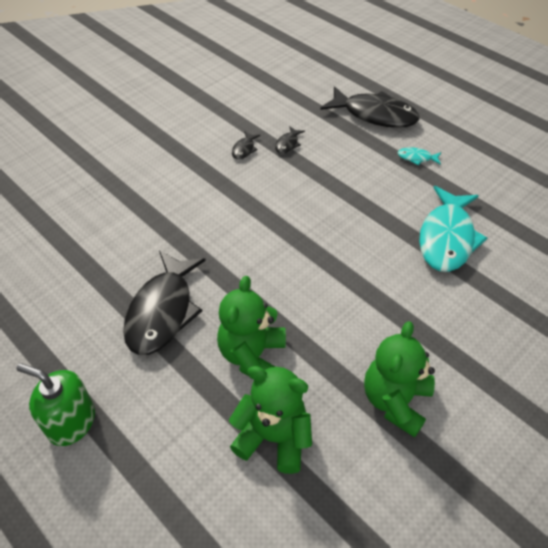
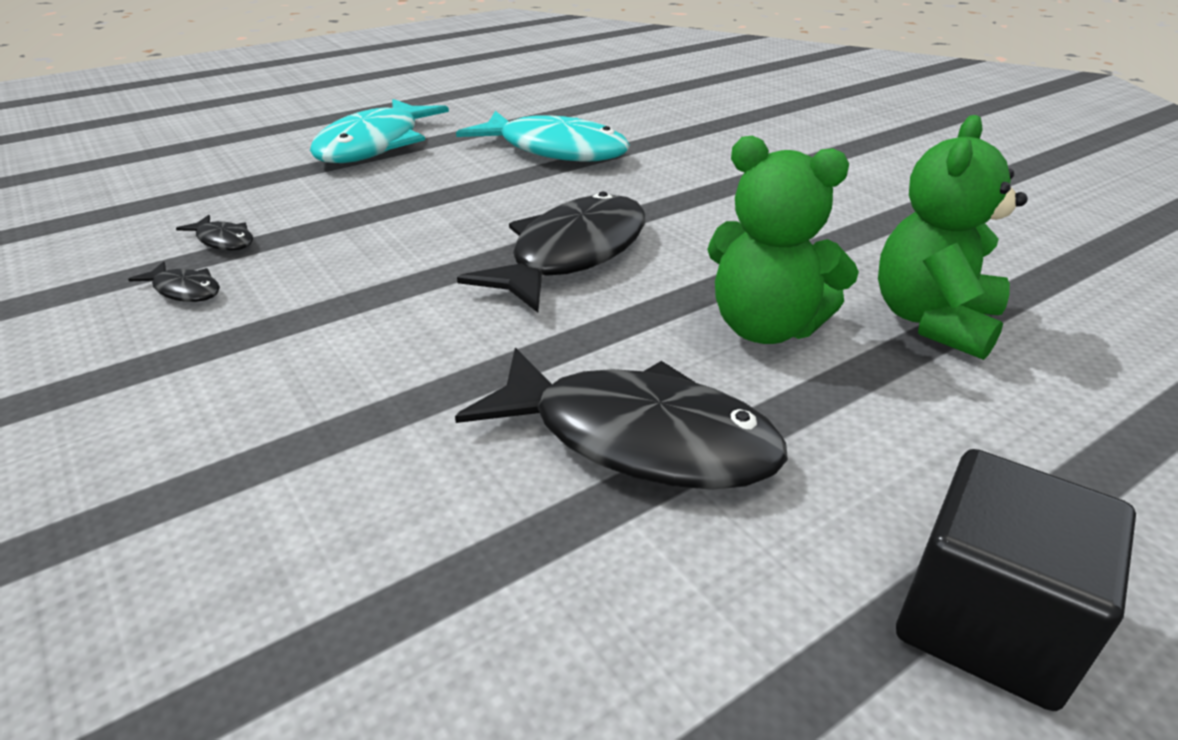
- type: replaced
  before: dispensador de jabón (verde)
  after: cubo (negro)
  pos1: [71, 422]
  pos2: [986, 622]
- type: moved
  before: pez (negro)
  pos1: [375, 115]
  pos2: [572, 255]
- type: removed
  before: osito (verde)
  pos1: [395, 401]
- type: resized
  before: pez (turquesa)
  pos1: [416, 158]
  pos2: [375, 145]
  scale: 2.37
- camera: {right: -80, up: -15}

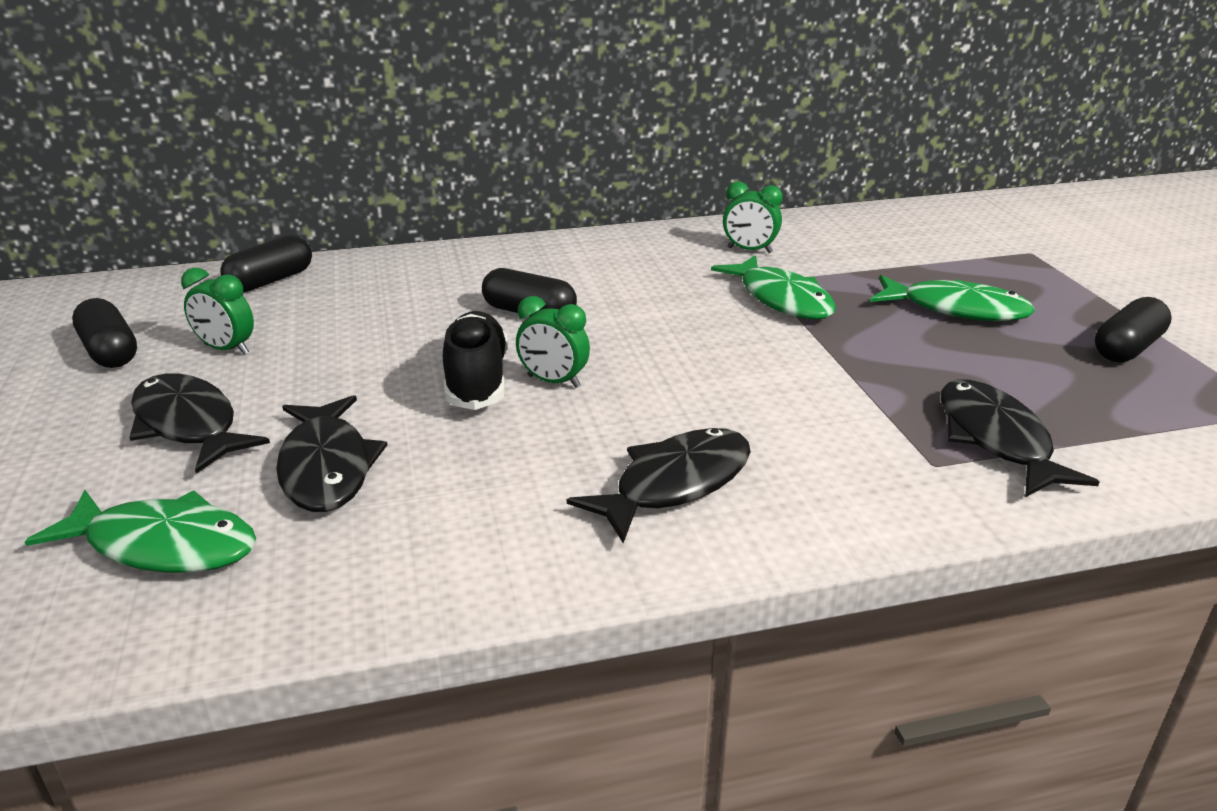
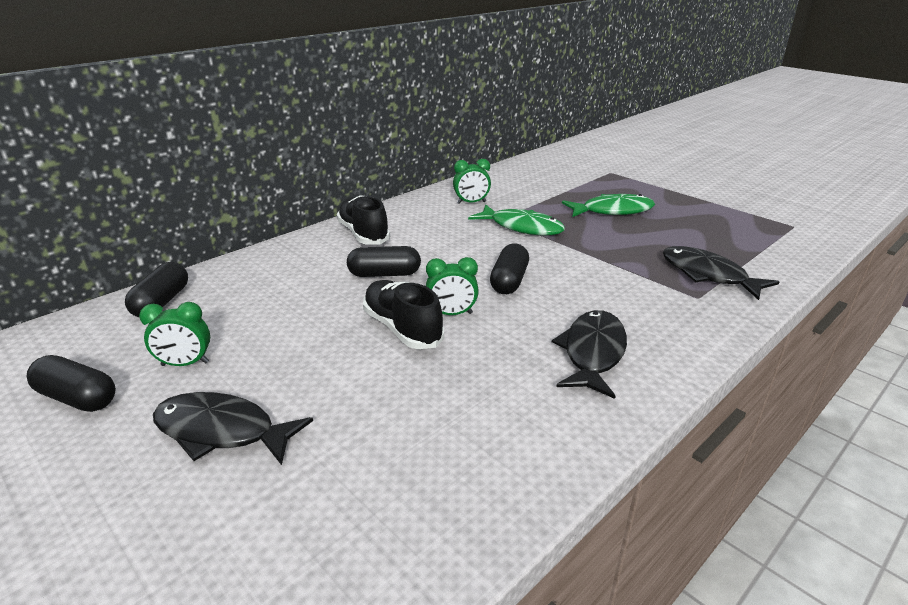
- type: removed
  before: pez (verde)
  pos1: [164, 545]
- type: removed
  before: pez (negro)
  pos1: [327, 467]
- type: moved
  before: cápsula (negro)
  pos1: [1127, 348]
  pos2: [509, 281]
- type: added
  after: zapato (negro)
  pos2: [363, 234]
- camera: {right: -30, up: 0}

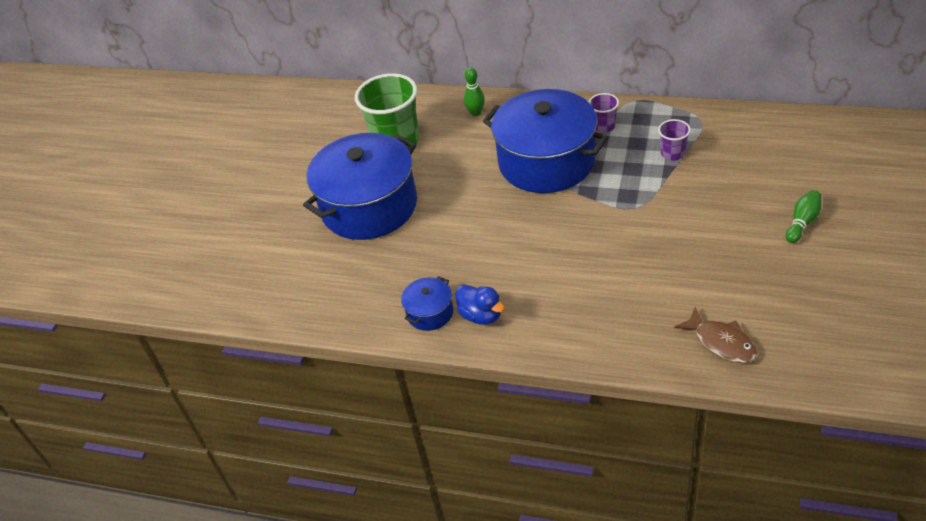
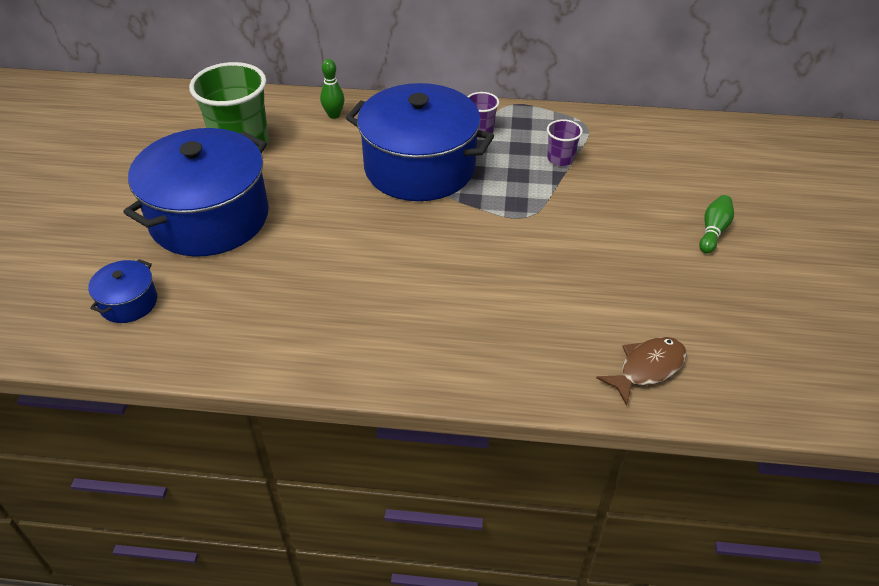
- type: moved
  before: olla (azul)
  pos1: [430, 313]
  pos2: [128, 302]
- type: removed
  before: pato (azul)
  pos1: [481, 315]
- type: turned
  before: pez (marrón)
  pos1: [721, 342]
  pos2: [647, 368]
  turn: -75
- camera: {right: -15, up: 0}

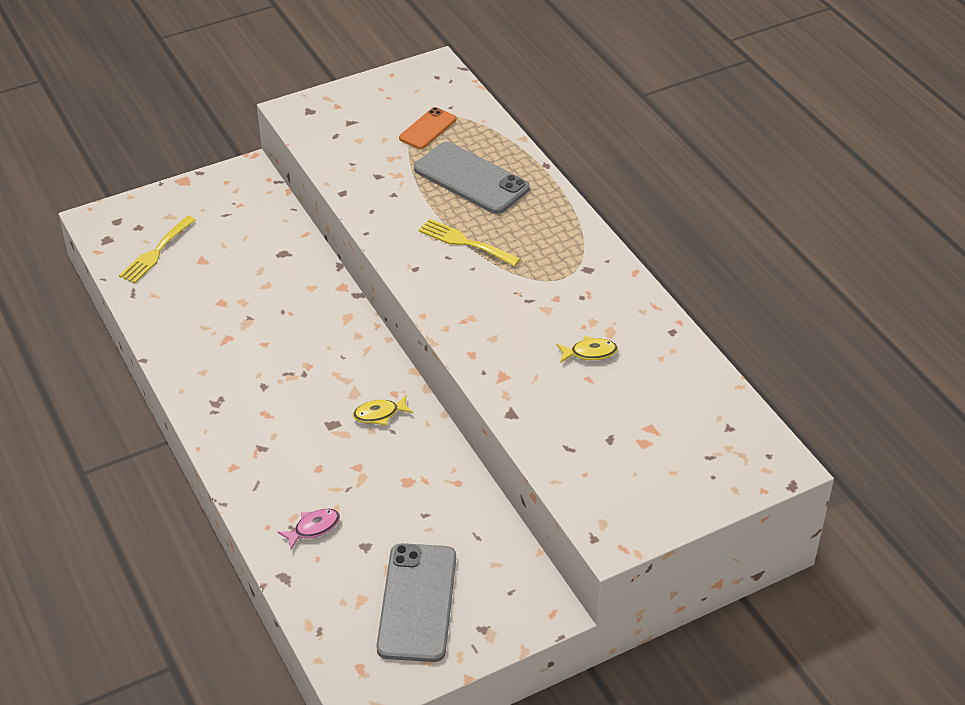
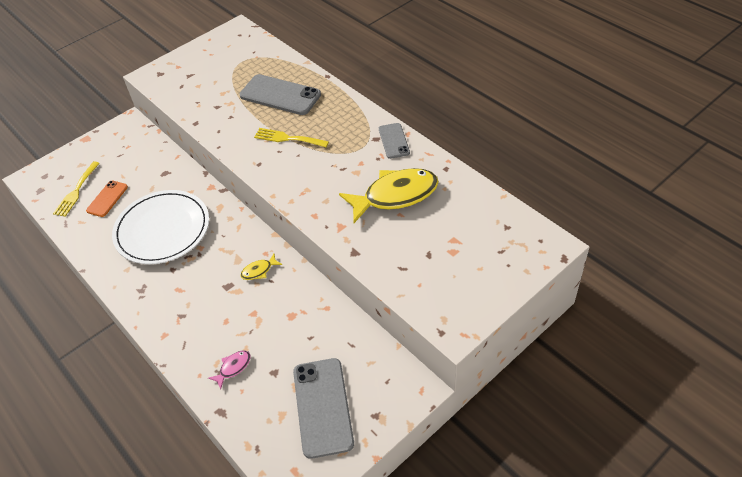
- type: moved
  before: móvil (naranja)
  pos1: [427, 129]
  pos2: [107, 199]
- type: resized
  before: pez (amarillo)
  pos1: [590, 353]
  pos2: [395, 196]
  scale: 2.31
- type: added
  after: plato (blanco)
  pos2: [162, 229]
- type: added
  after: móvil (gris)
  pos2: [393, 141]
- camera: {right: -10, up: 5}

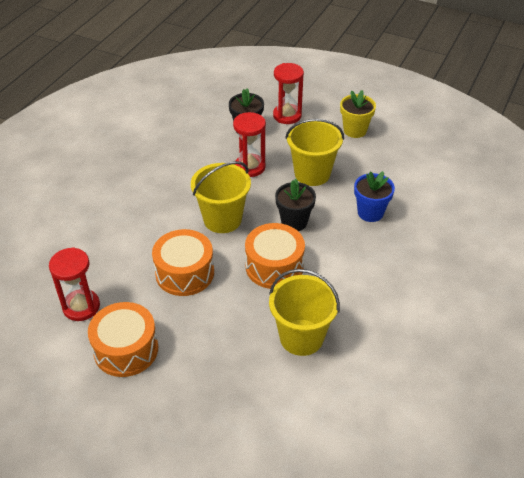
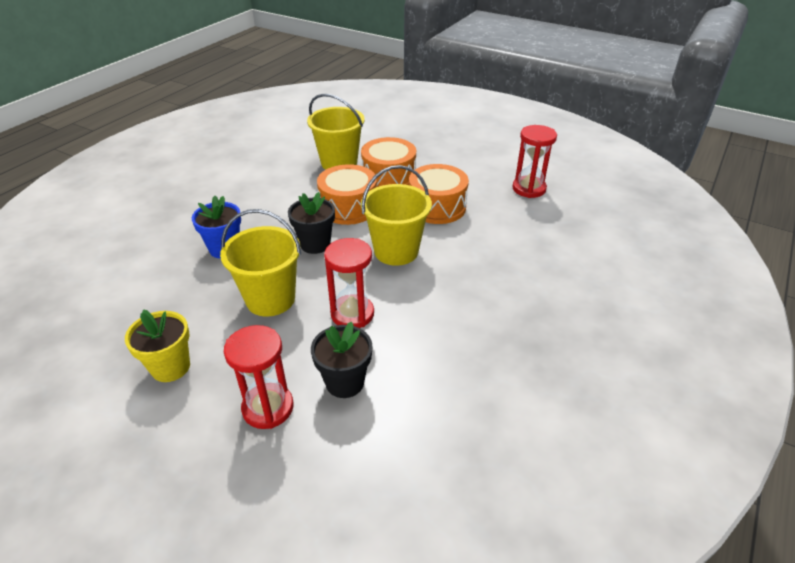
- type: moved
  before: tambor (naranja)
  pos1: [126, 349]
  pos2: [389, 177]
- camera: {right: -175, up: -5}

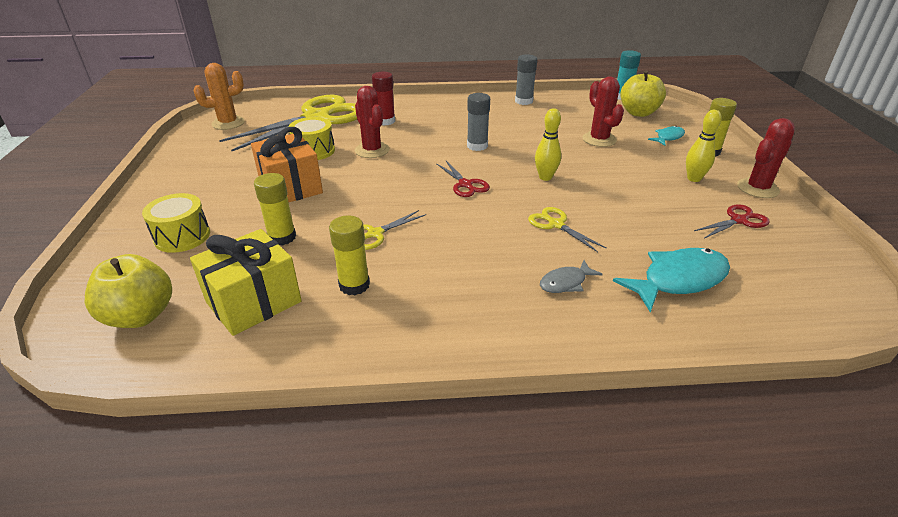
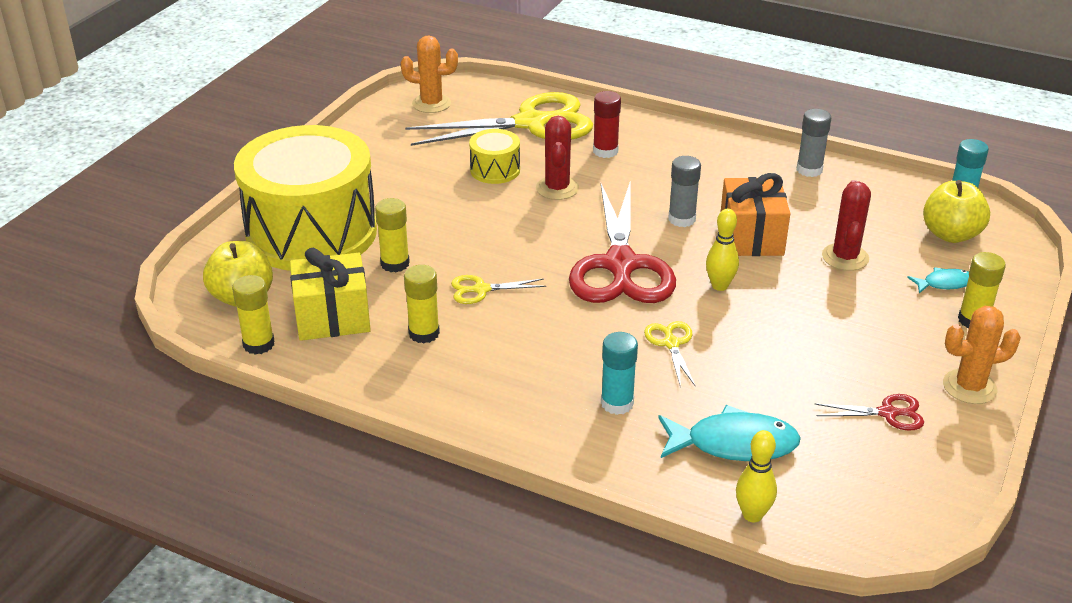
- type: resized
  before: tambor (amarillo)
  pos1: [182, 236]
  pos2: [311, 233]
  scale: 2.42
- type: moved
  before: regalo (naranja)
  pos1: [291, 187]
  pos2: [751, 237]
- type: resized
  before: tijeras (rojo)
  pos1: [465, 184]
  pos2: [620, 265]
  scale: 2.34
- type: replaced
  before: pez (gris)
  after: barra de pegamento (turquesa)
  pos1: [565, 282]
  pos2: [617, 403]
- type: moved
  before: bolo (amarillo)
  pos1: [694, 179]
  pos2: [752, 515]
- type: recoloured
  before: cactus (rojo)
  after: cactus (naranja)
  pos1: [757, 188]
  pos2: [969, 387]
- type: added
  after: barra de pegamento (amarillo)
  pos2: [258, 344]
- camera: {right: 30, up: 0}

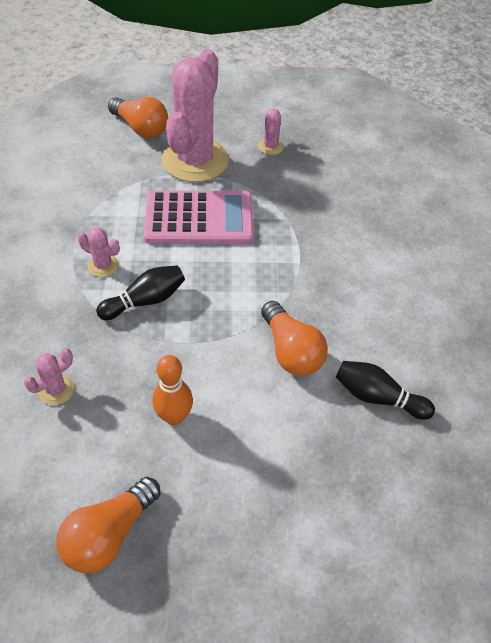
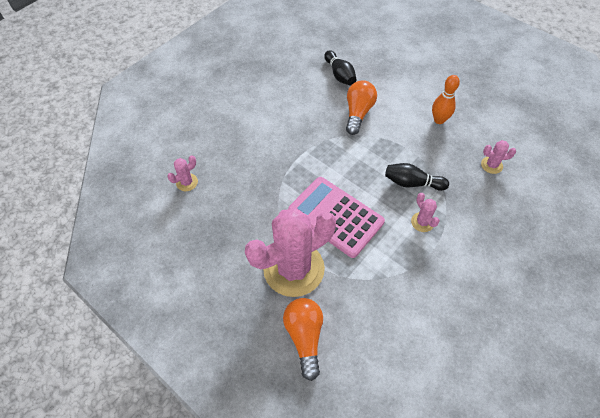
- type: removed
  before: bombilla (naranja)
  pos1: [109, 534]
- type: moved
  before: cactus (rosa)
  pos1: [270, 146]
  pos2: [187, 182]
- camera: {right: -135, up: 5}

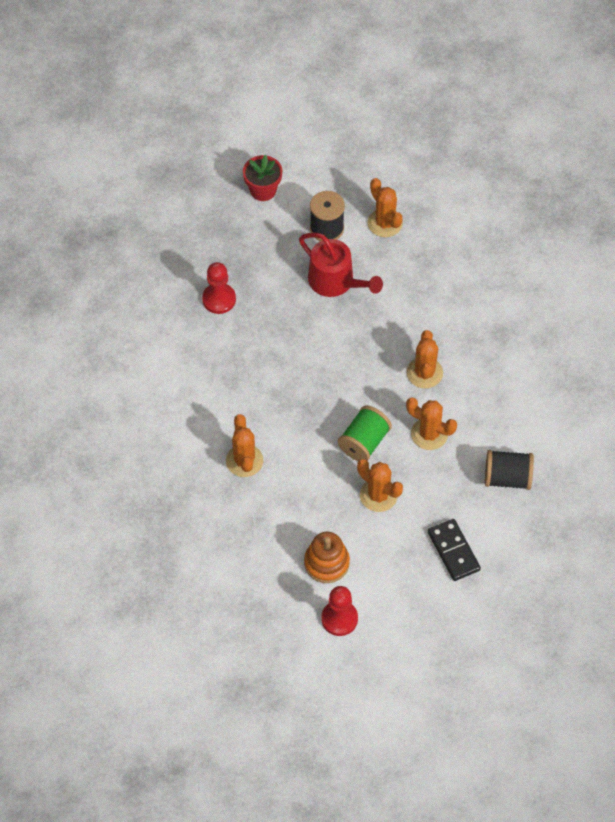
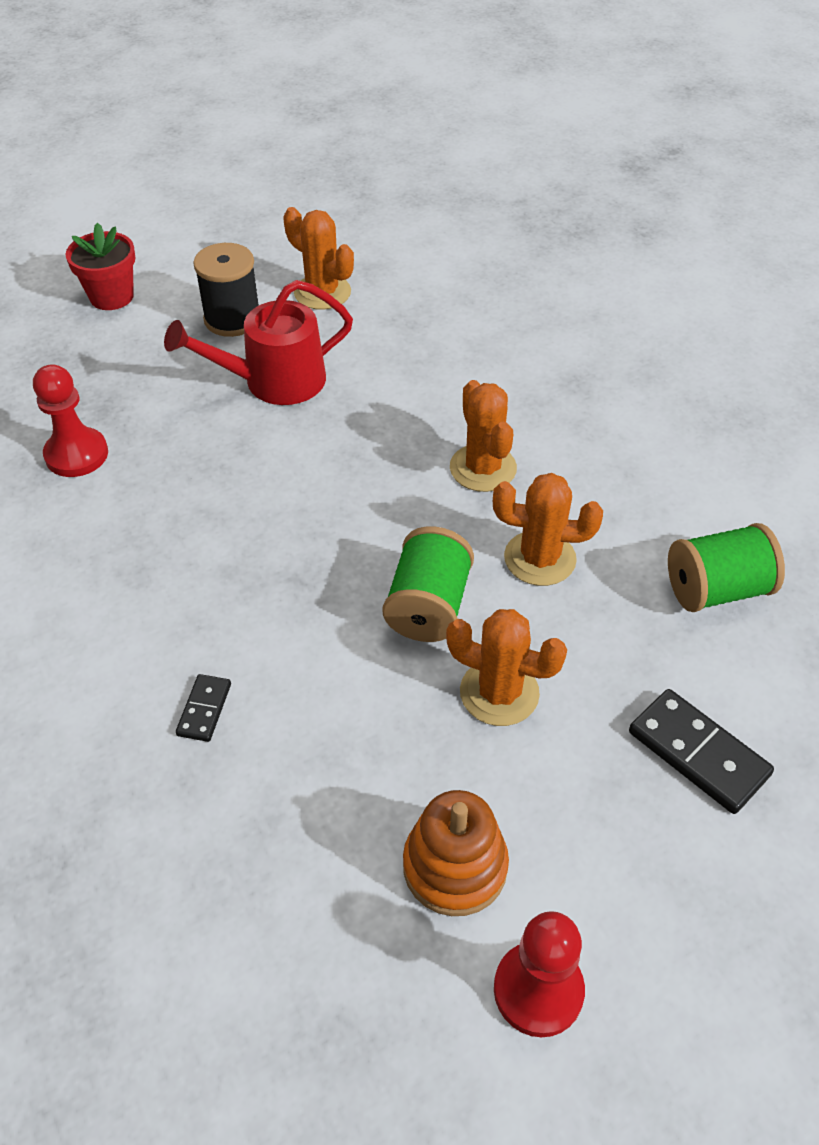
- type: replaced
  before: cactus (naranja)
  after: ficha de dominó (negro)
  pos1: [244, 461]
  pos2: [204, 709]
- type: turned
  before: regadera (rojo)
  pos1: [335, 281]
  pos2: [274, 381]
  turn: 135
- type: recoloured
  before: carrete (negro)
  after: carrete (verde)
  pos1: [507, 478]
  pos2: [716, 590]
- camera: {right: -20, up: -10}

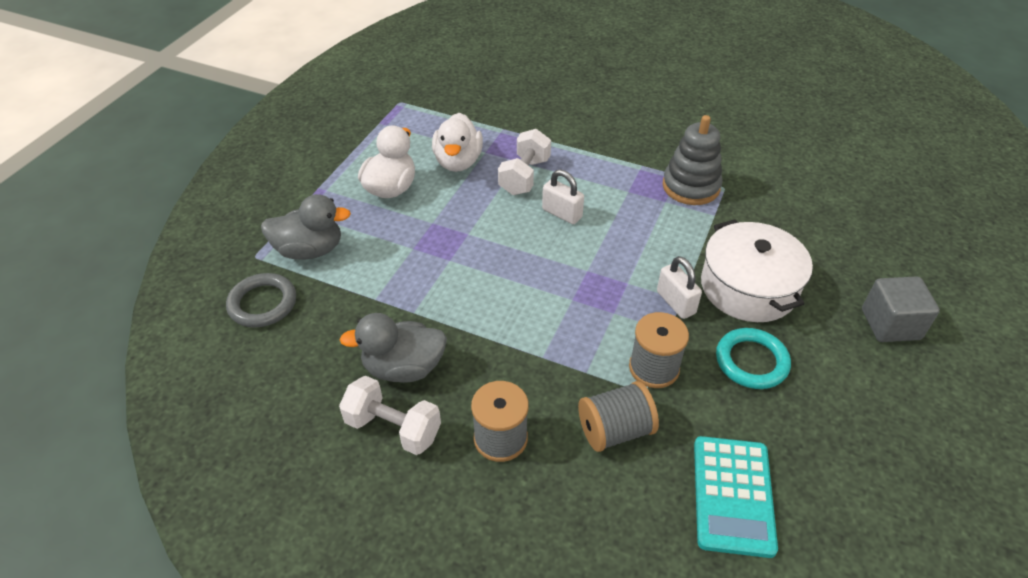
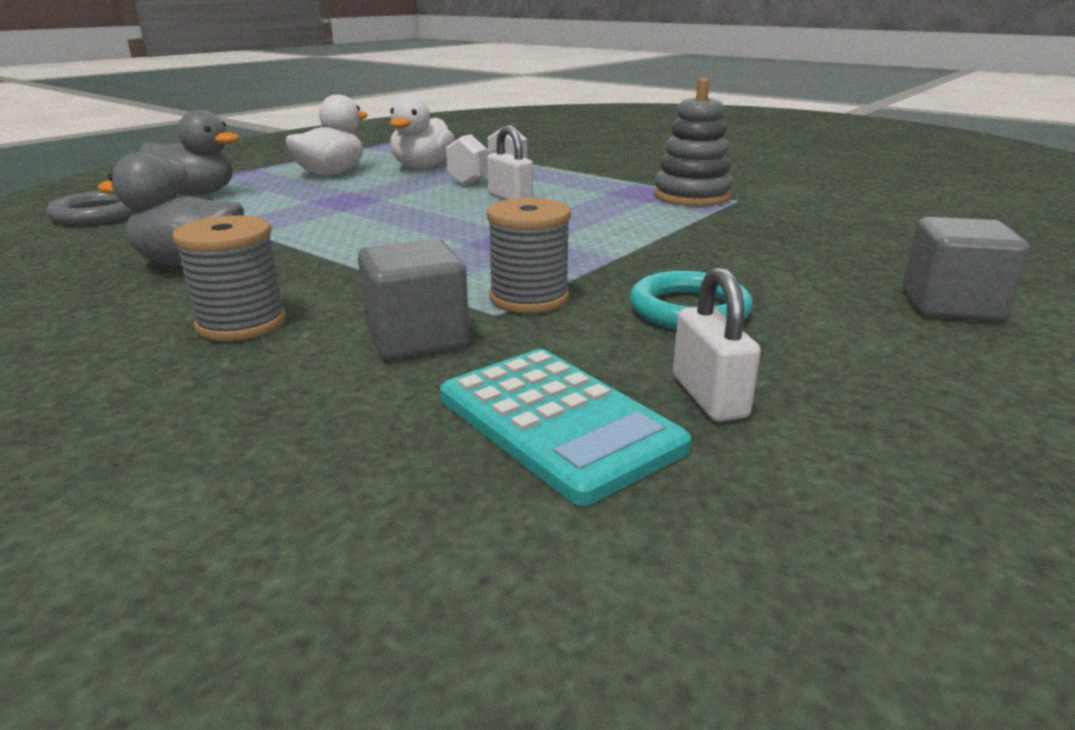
- type: removed
  before: mancuerna (blanco)
  pos1: [393, 428]
- type: replaced
  before: carrete (gris)
  after: cubo (gris)
  pos1: [615, 430]
  pos2: [417, 338]
- type: moved
  before: candado (blanco)
  pos1: [675, 302]
  pos2: [709, 397]
- type: turned
  before: calculadora (turquesa)
  pos1: [732, 495]
  pos2: [558, 422]
  turn: -60
- type: removed
  before: olla (blanco)
  pos1: [748, 287]
- camera: {right: 15, up: -20}

